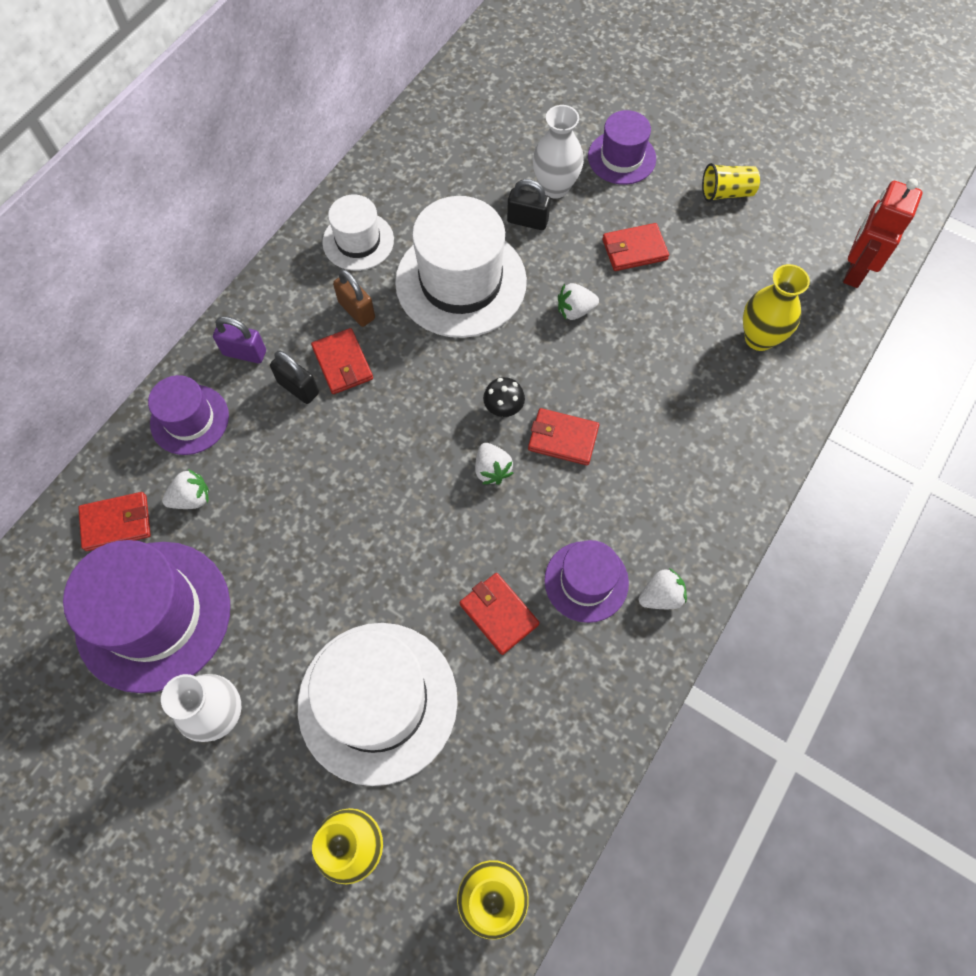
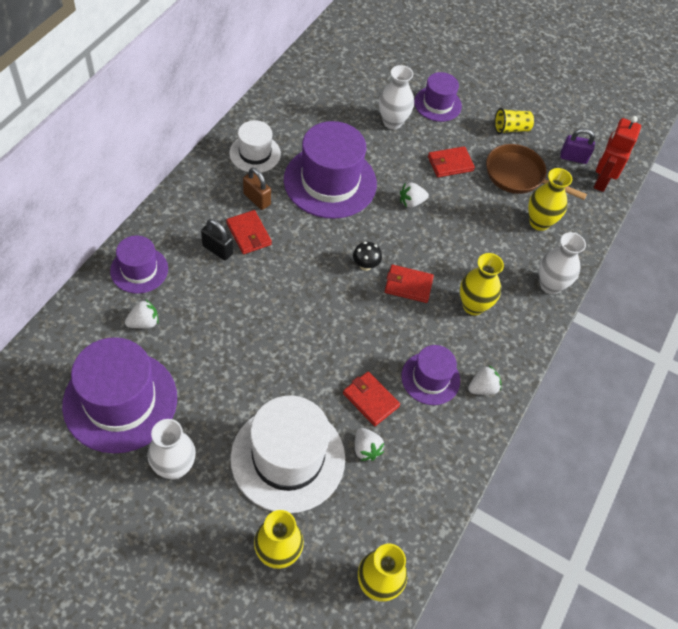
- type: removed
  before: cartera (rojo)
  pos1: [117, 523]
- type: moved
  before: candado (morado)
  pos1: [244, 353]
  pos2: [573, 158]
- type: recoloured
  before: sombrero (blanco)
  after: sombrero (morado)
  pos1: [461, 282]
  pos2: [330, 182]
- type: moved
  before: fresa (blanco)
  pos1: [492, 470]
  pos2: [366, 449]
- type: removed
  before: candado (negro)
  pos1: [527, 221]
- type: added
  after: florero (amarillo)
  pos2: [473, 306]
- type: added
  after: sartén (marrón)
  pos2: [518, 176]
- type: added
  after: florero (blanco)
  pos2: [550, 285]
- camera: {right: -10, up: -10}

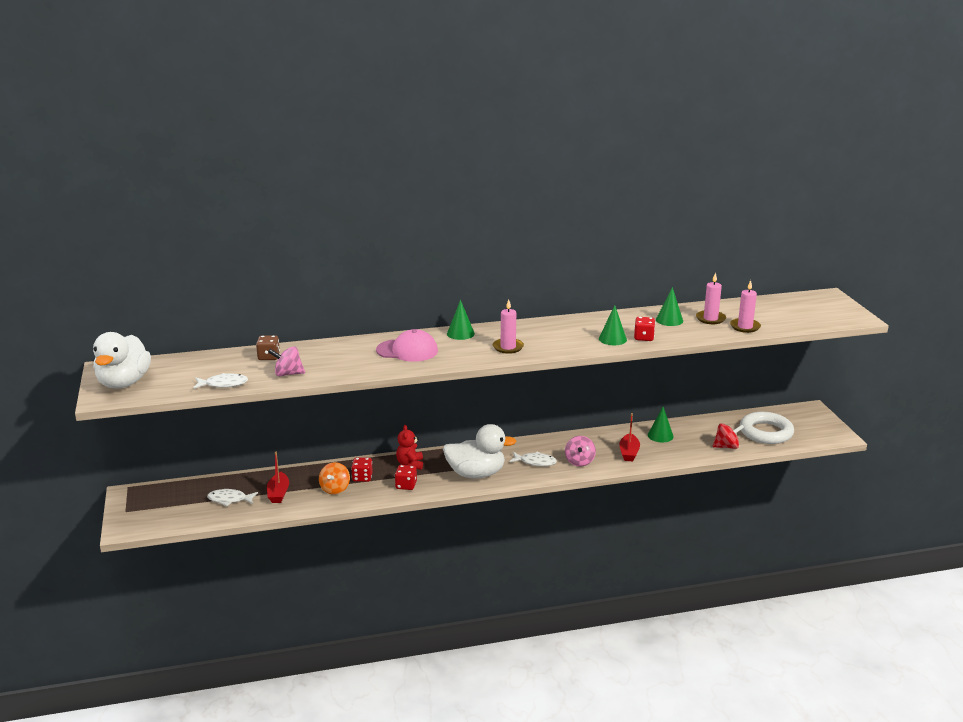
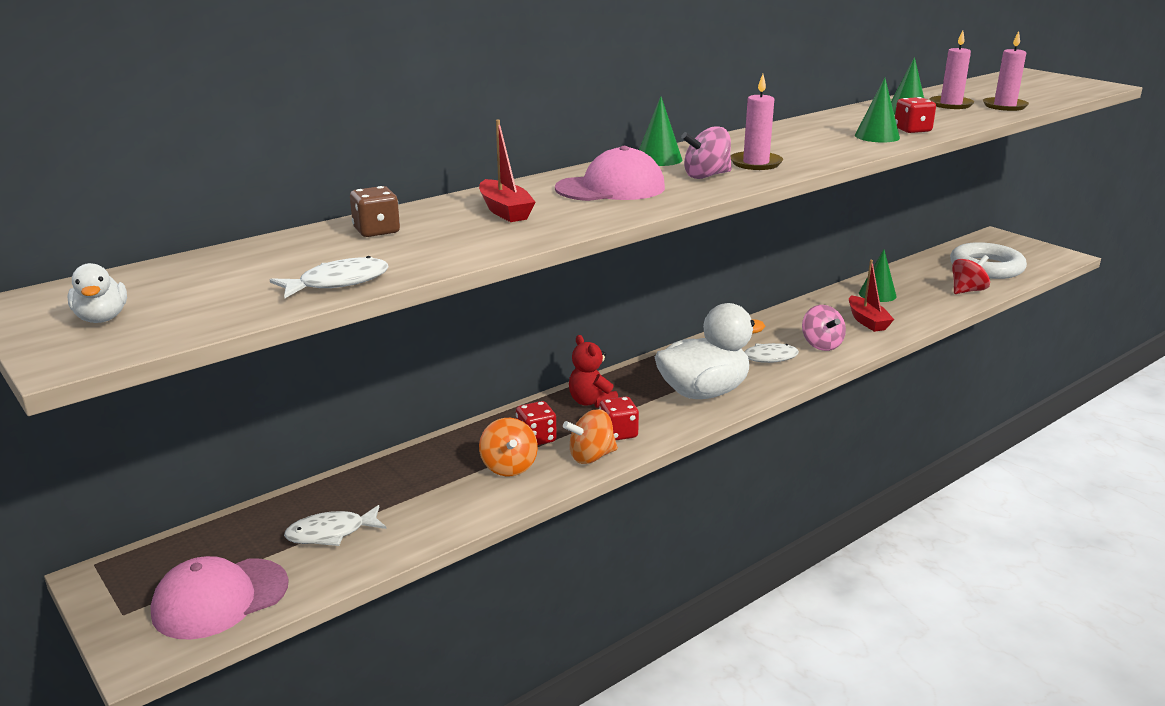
- type: resized
  before: pato (blanco)
  pos1: [124, 383]
  pos2: [102, 318]
  scale: 0.44
- type: moved
  before: barco (rojo)
  pos1: [278, 493]
  pos2: [505, 211]
- type: moved
  before: peonza (rosa)
  pos1: [288, 374]
  pos2: [706, 176]
- type: added
  after: gorra (rosa)
  pos2: [220, 598]
- type: added
  after: peonza (naranja)
  pos2: [591, 457]
- camera: {right: -25, up: 0}

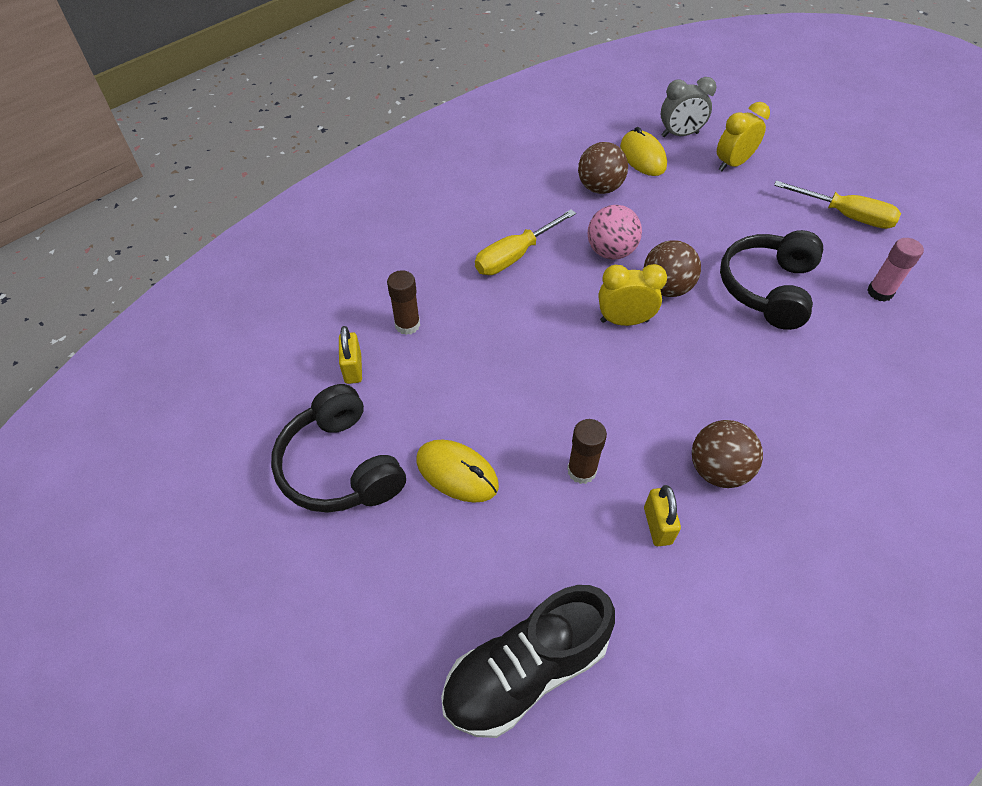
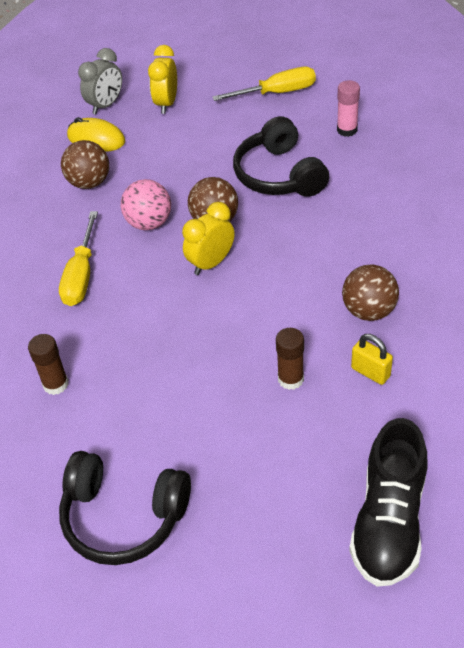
- type: removed
  before: candado (amarillo)
  pos1: [353, 369]
- type: removed
  before: ratón (amarillo)
  pos1: [457, 473]
- camera: {right: -40, up: -5}

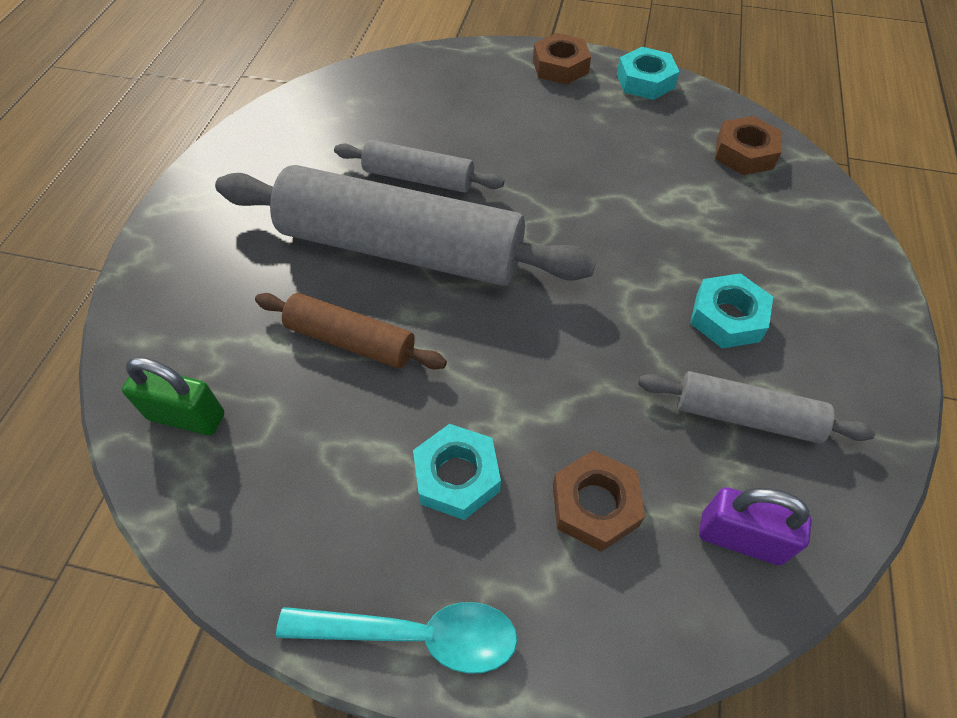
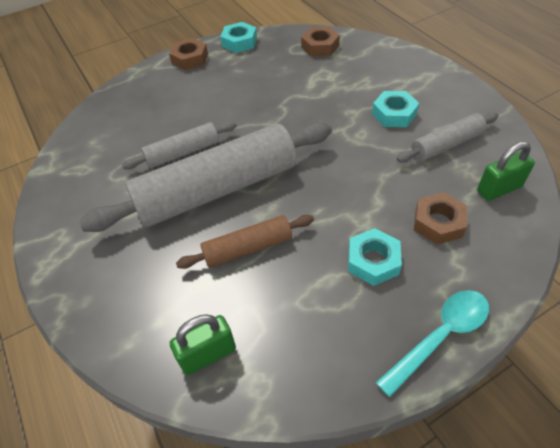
- type: recoloured
  before: candado (morado)
  after: candado (verde)
  pos1: [740, 538]
  pos2: [499, 189]
- camera: {right: -40, up: -5}

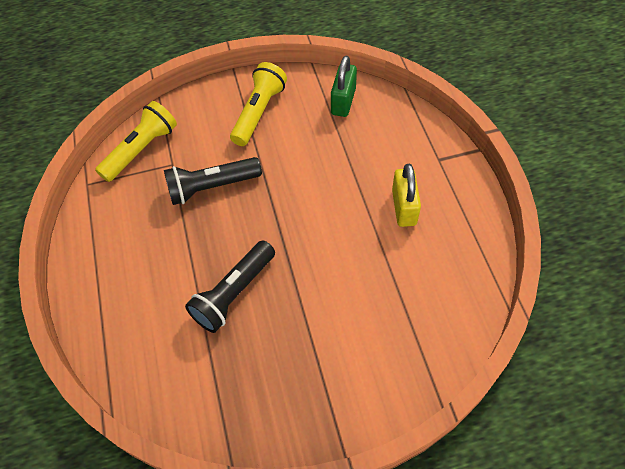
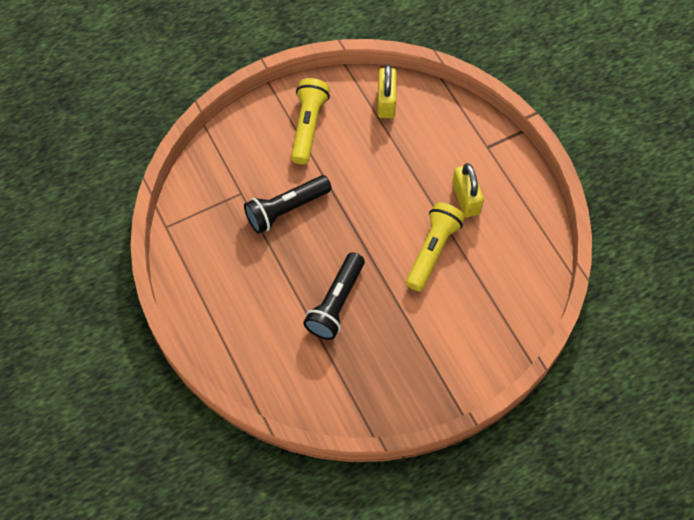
- type: moved
  before: lámpara de mano (amarillo)
  pos1: [141, 150]
  pos2: [433, 250]
- type: recoloured
  before: candado (verde)
  after: candado (amarillo)
  pos1: [343, 101]
  pos2: [386, 102]
- camera: {right: -15, up: 5}

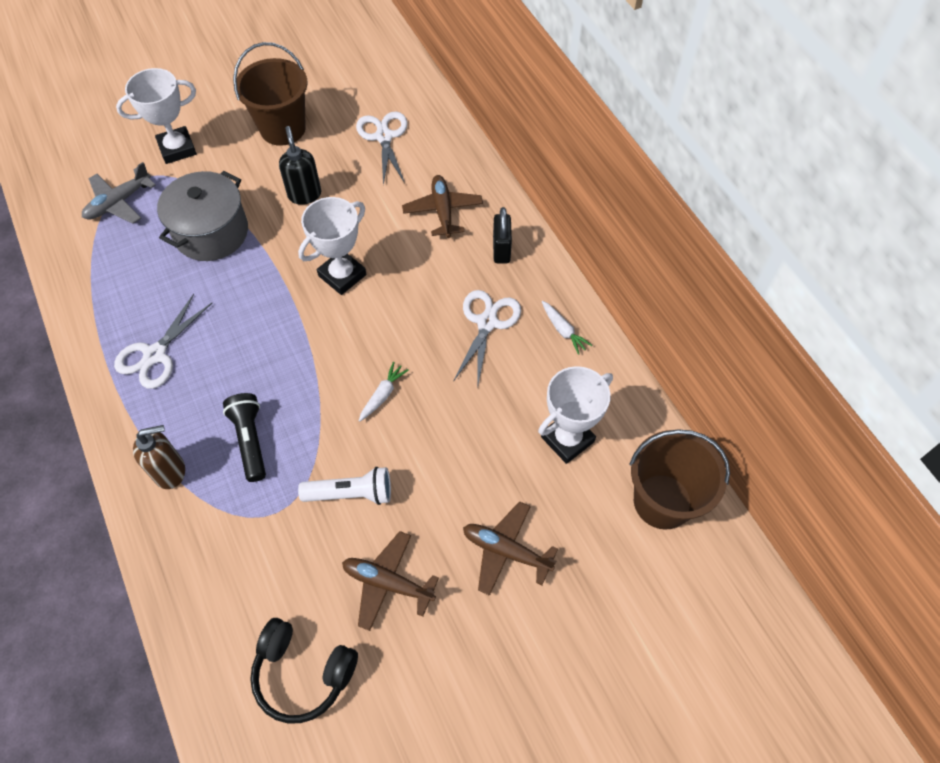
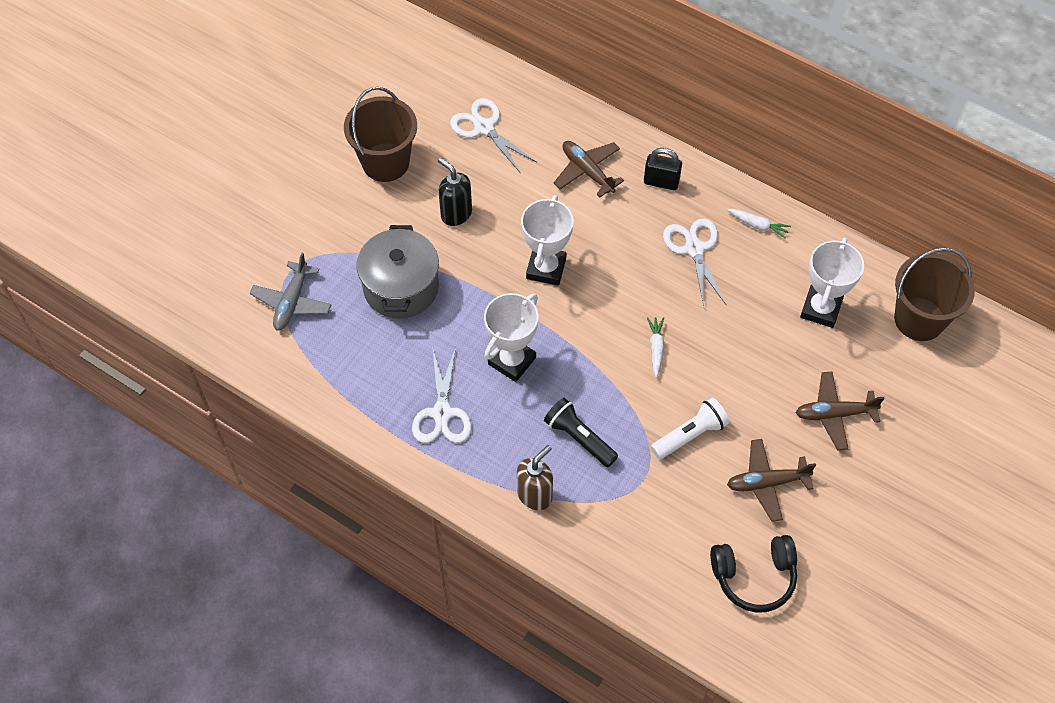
- type: moved
  before: trofeo (blanco)
  pos1: [177, 149]
  pos2: [512, 361]
- type: turned
  before: candado (negro)
  pos1: [501, 250]
  pos2: [661, 182]
  turn: -45
- camera: {right: -30, up: 0}

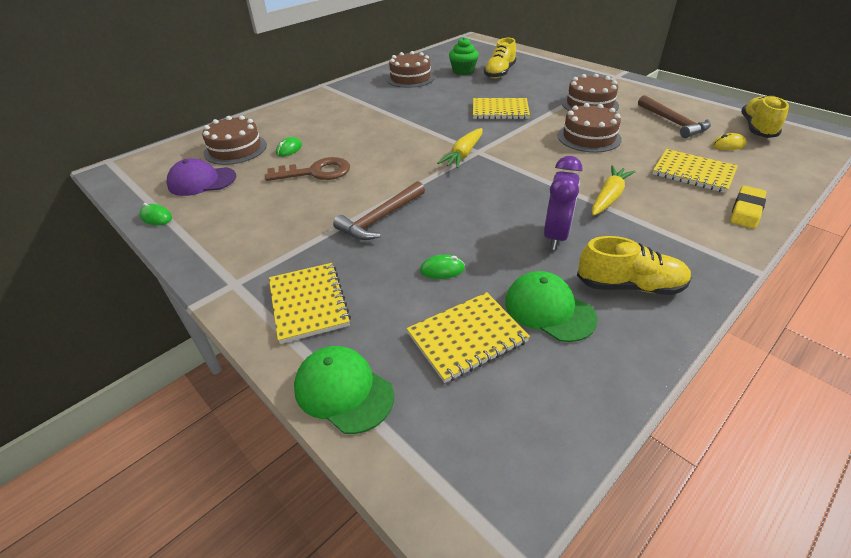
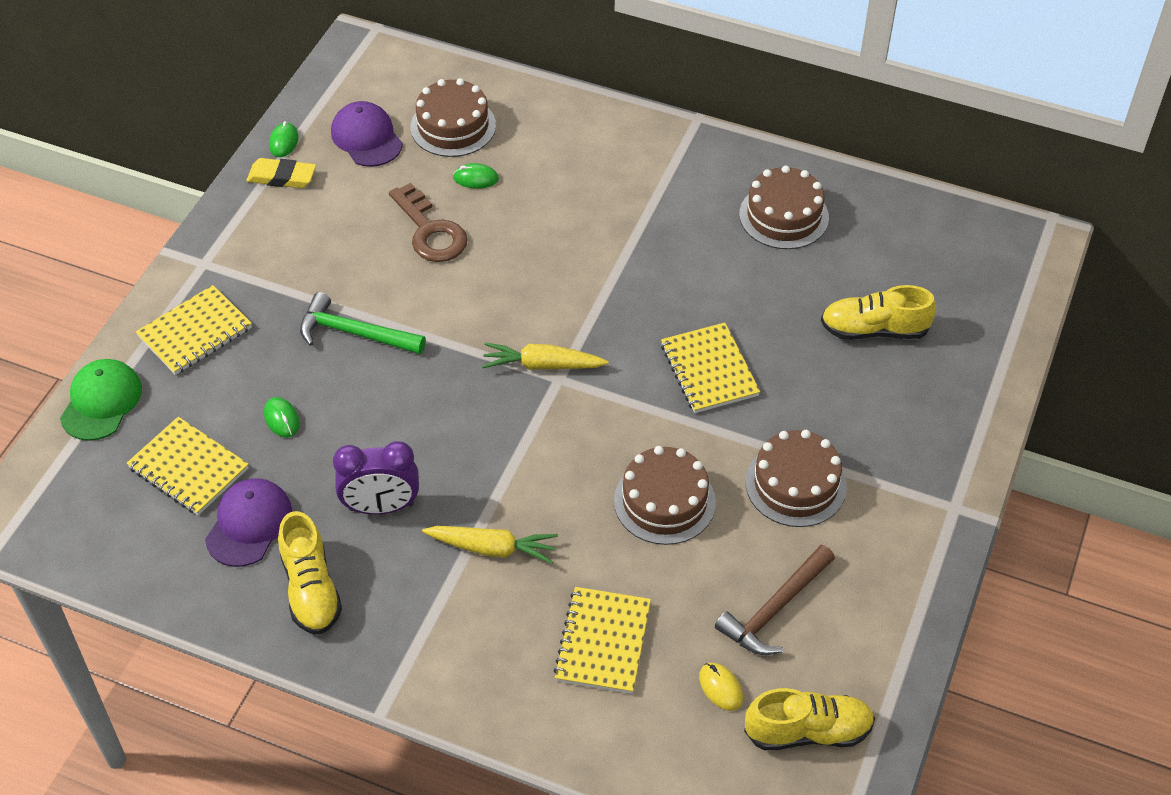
- type: recoloured
  before: martillo (marrón)
  after: martillo (verde)
  pos1: [380, 218]
  pos2: [354, 333]
- type: removed
  before: magdalena (verde)
  pos1: [463, 71]
- type: recoloured
  before: gorra (verde)
  after: gorra (morado)
  pos1: [549, 309]
  pos2: [249, 524]
- type: moved
  before: goma de borrar (amarillo)
  pos1: [746, 210]
  pos2: [282, 177]
- camera: {right: 65, up: 10}

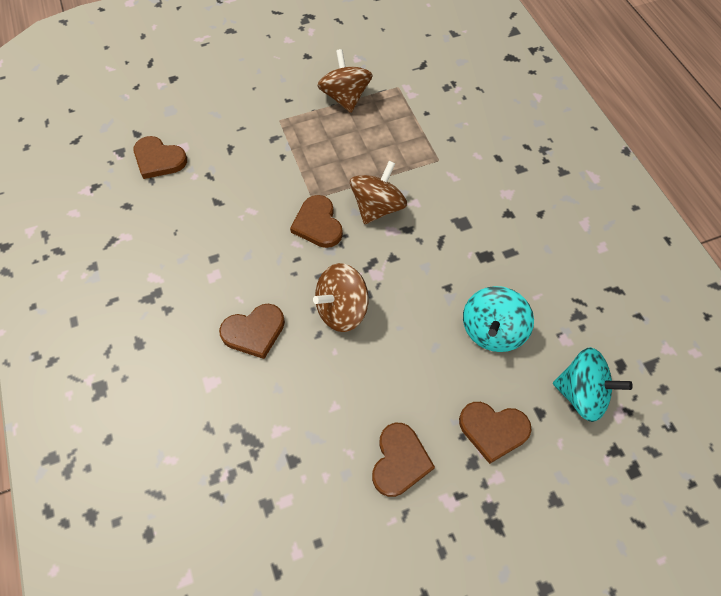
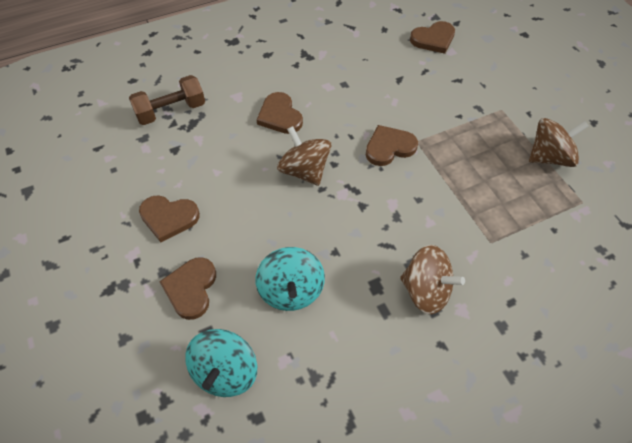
- type: turned
  before: corazón (marrón)
  pos1: [159, 159]
  pos2: [433, 39]
  turn: -135
- type: moved
  before: peonza (marrón)
  pos1: [377, 207]
  pos2: [425, 290]
- type: turned
  before: peonza (turquesa)
  pos1: [492, 330]
  pos2: [291, 290]
  turn: -120
- type: added
  after: mancuerna (marrón)
  pos2: [171, 111]
- camera: {right: 85, up: -5}

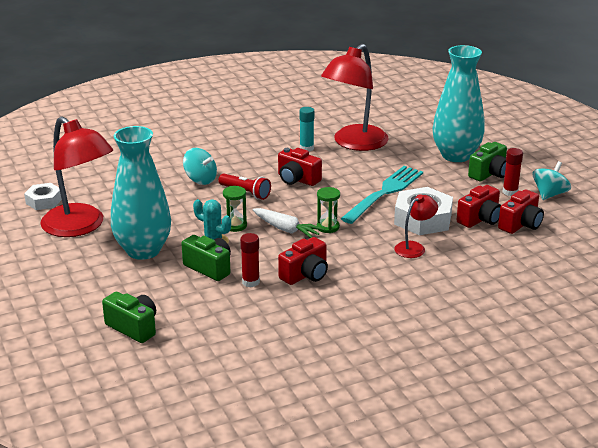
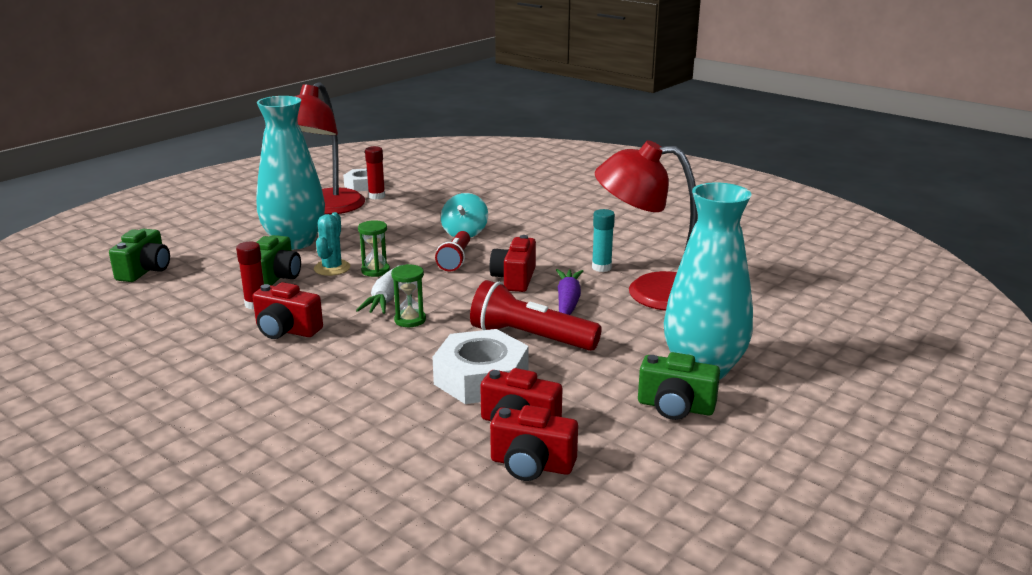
- type: replaced
  before: tenedor (turquesa)
  after: lámpara de mano (rojo)
  pos1: [384, 193]
  pos2: [530, 338]
- type: removed
  before: lámpara (rojo)
  pos1: [414, 247]
- type: moved
  before: barra de pegamento (rojo)
  pos1: [510, 192]
  pos2: [376, 196]
- type: removed
  before: peonza (turquesa)
  pos1: [549, 194]
- type: added
  after: zanahoria (morado)
  pos2: [568, 301]
- camera: {right: 65, up: -5}

